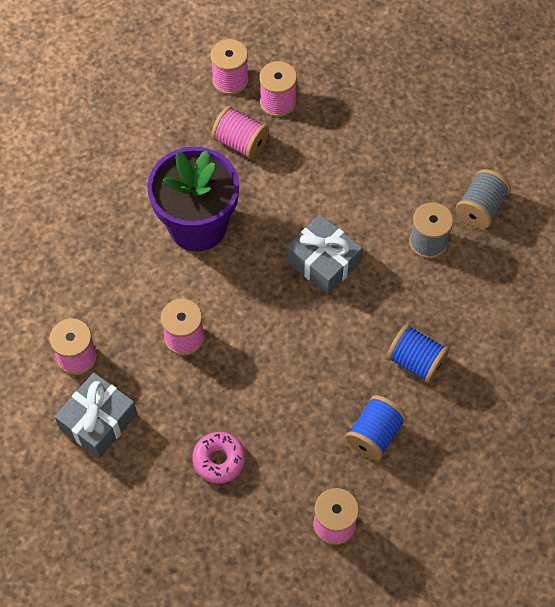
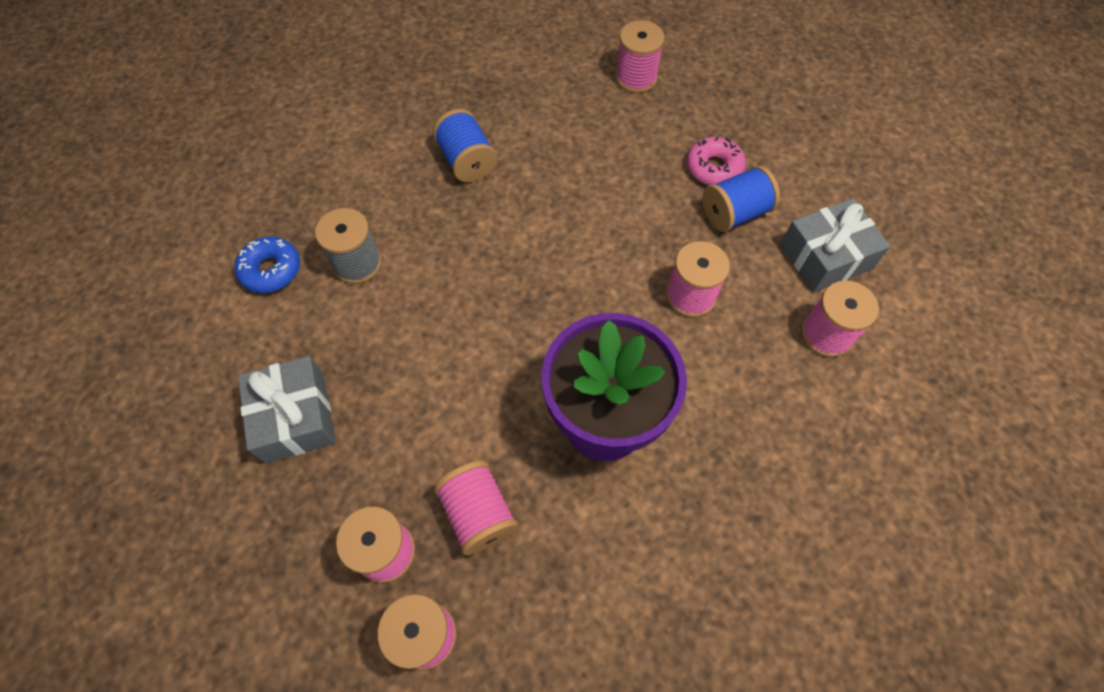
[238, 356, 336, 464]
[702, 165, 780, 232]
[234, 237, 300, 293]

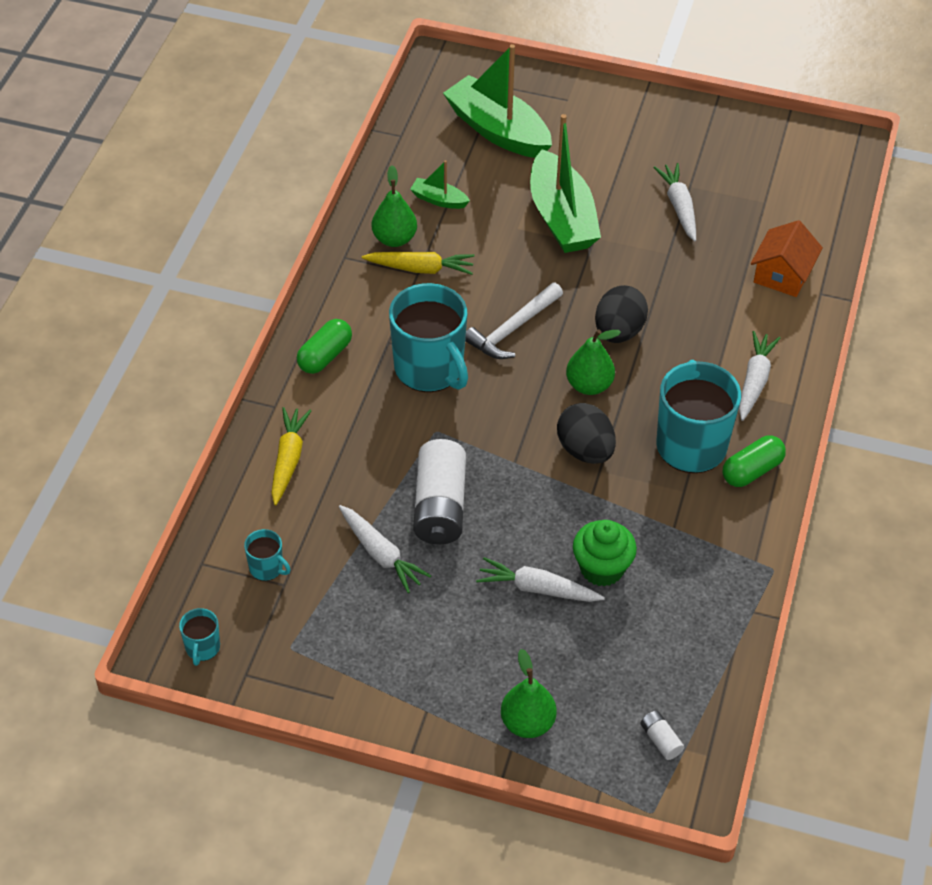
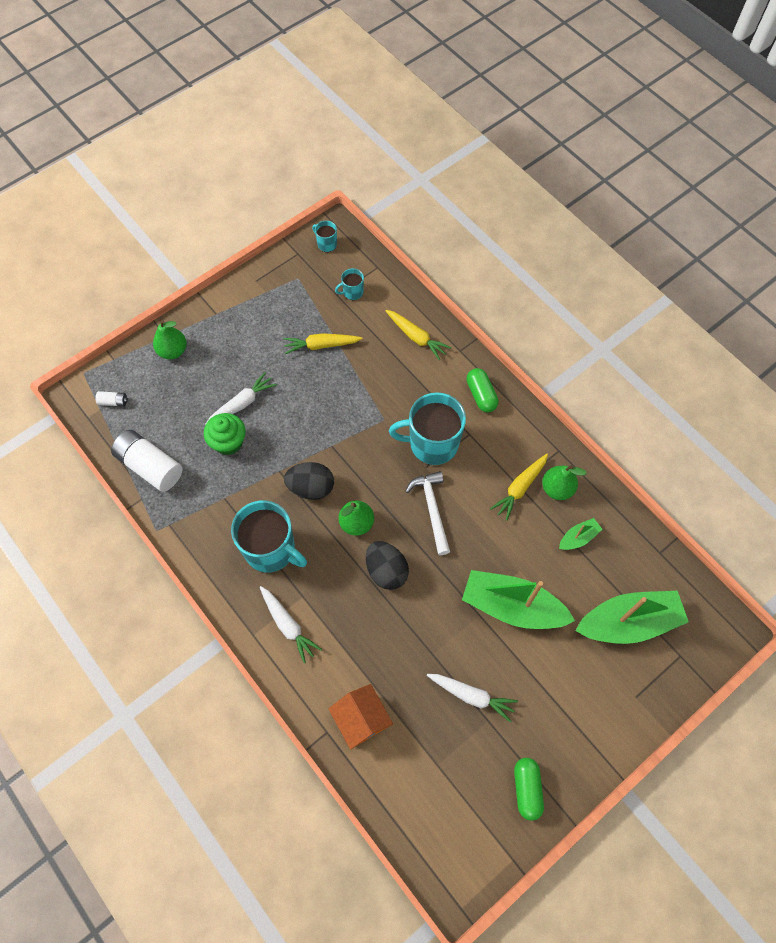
[283, 333, 363, 354]
[111, 430, 183, 492]
[514, 758, 544, 821]

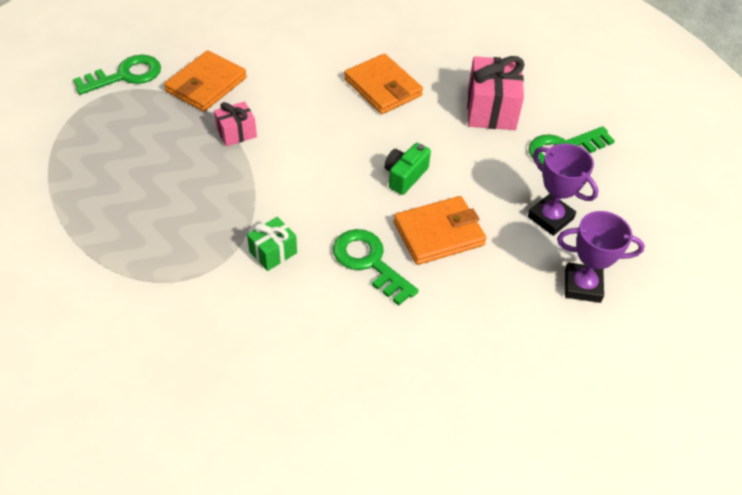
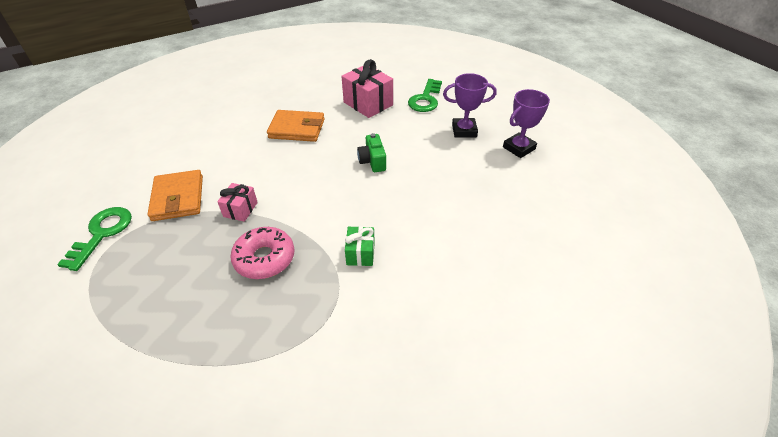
[333, 229, 419, 306] (first image)
[394, 196, 487, 265] (first image)
[230, 227, 295, 279]

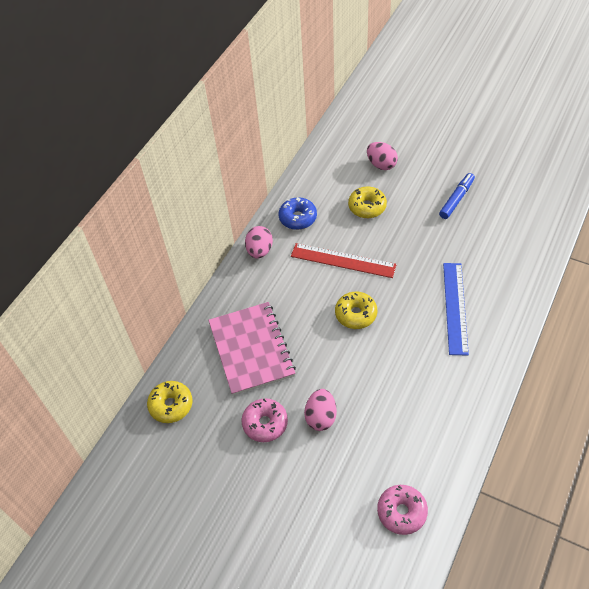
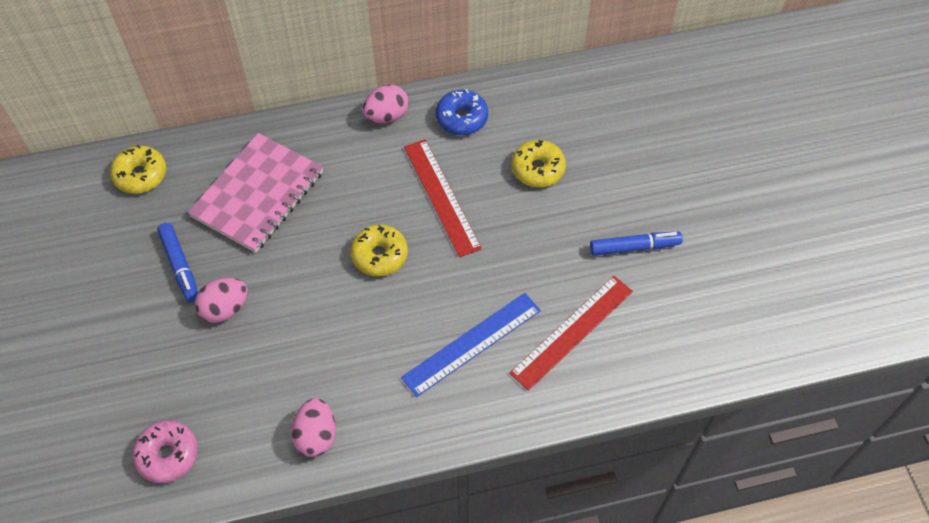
[157, 223, 198, 302]
[291, 398, 336, 457]
[509, 276, 633, 391]

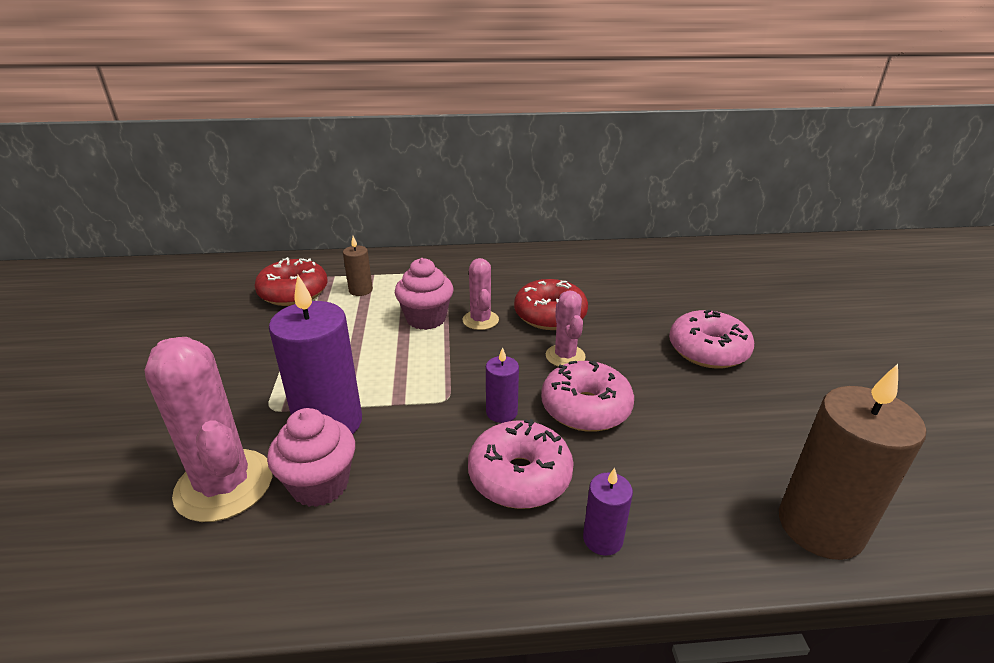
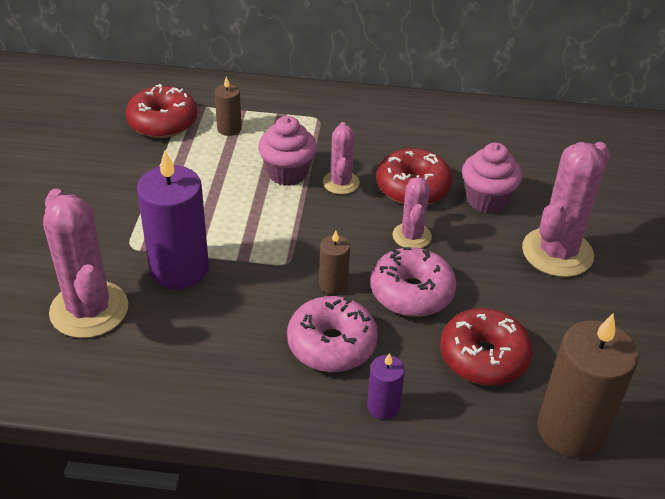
[462, 143, 522, 213]
[319, 230, 350, 294]
[522, 142, 610, 277]
[440, 308, 533, 386]

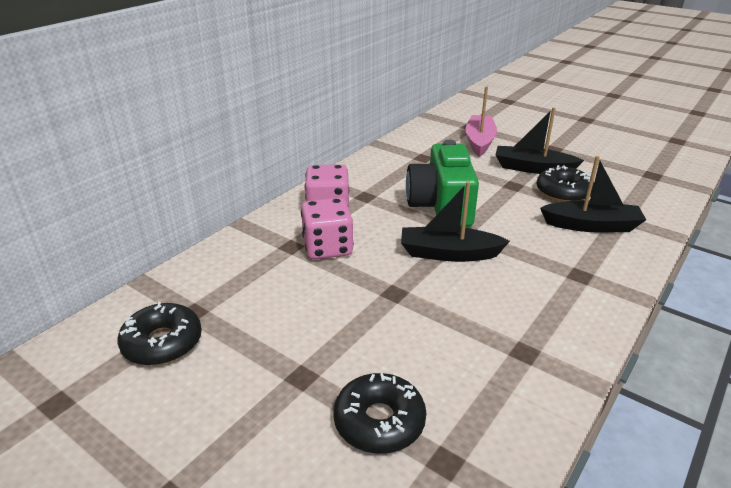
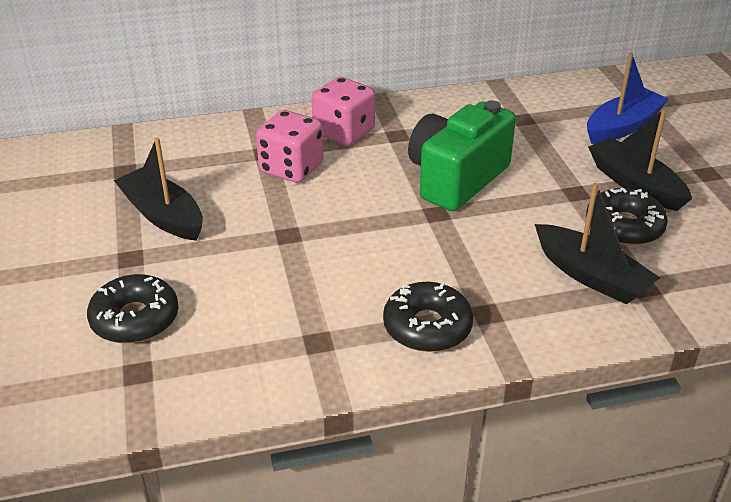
[383, 282, 473, 352]
[114, 137, 203, 241]
[587, 53, 669, 144]

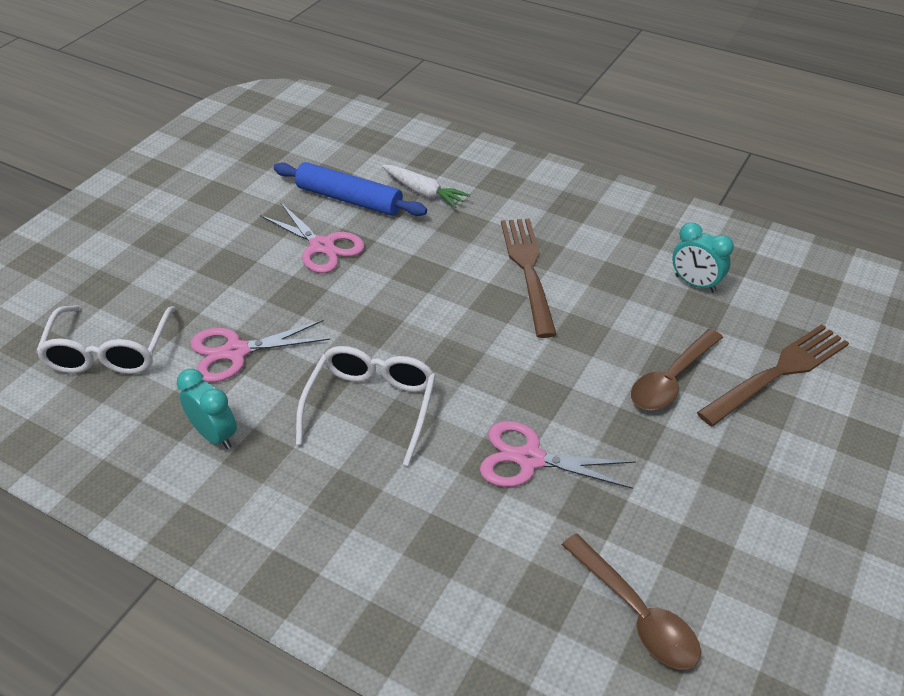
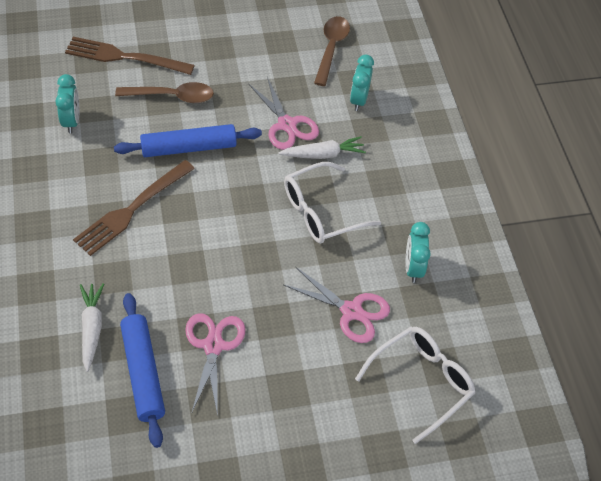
[114, 124, 262, 157]
[278, 136, 366, 159]
[350, 54, 374, 111]

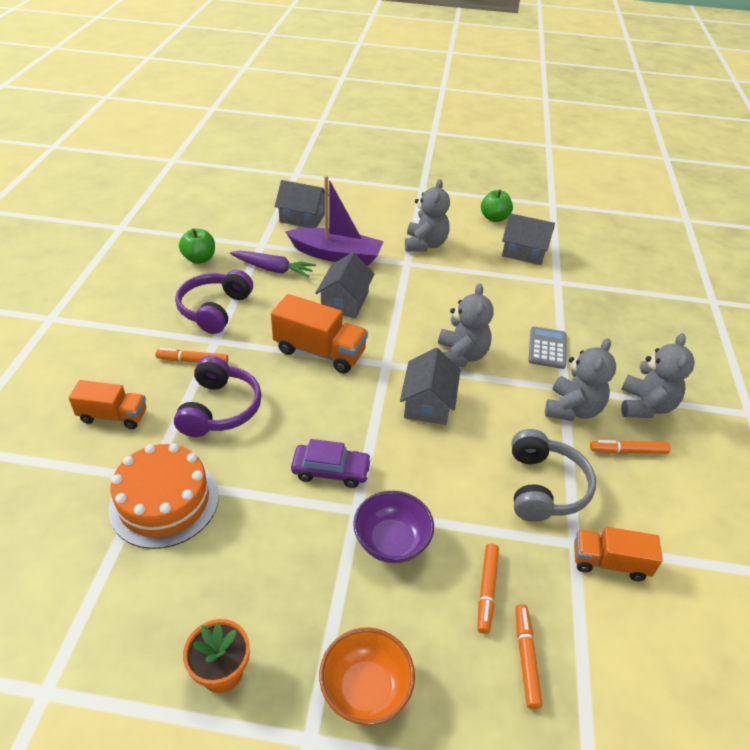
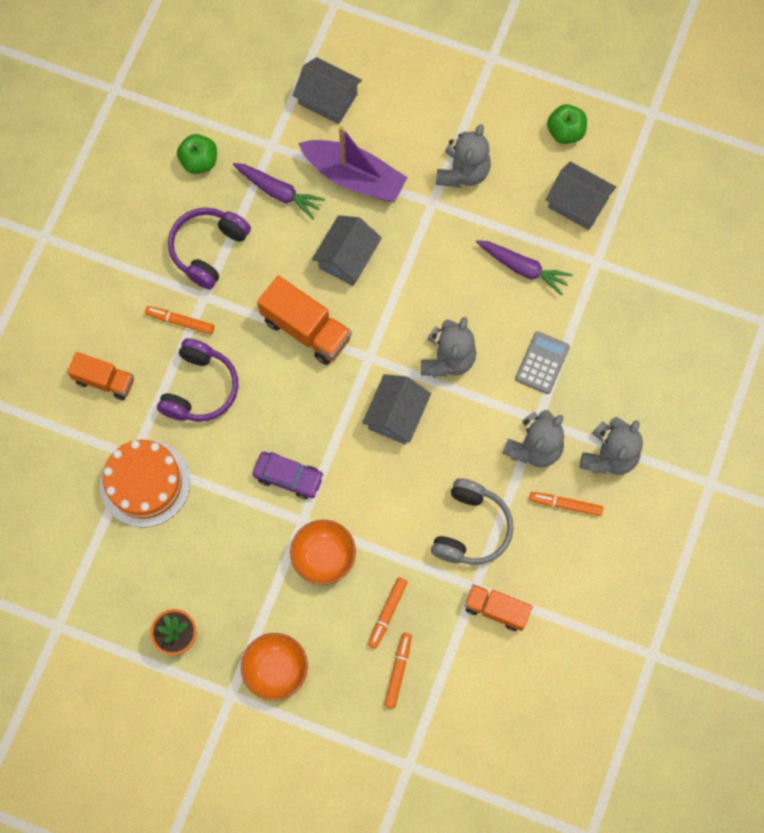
[290, 520, 356, 585]
[476, 240, 573, 296]

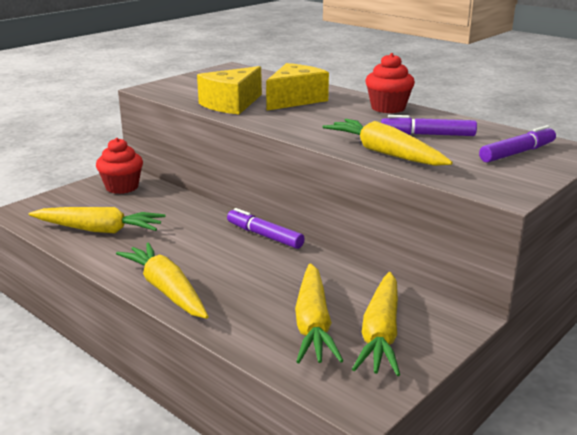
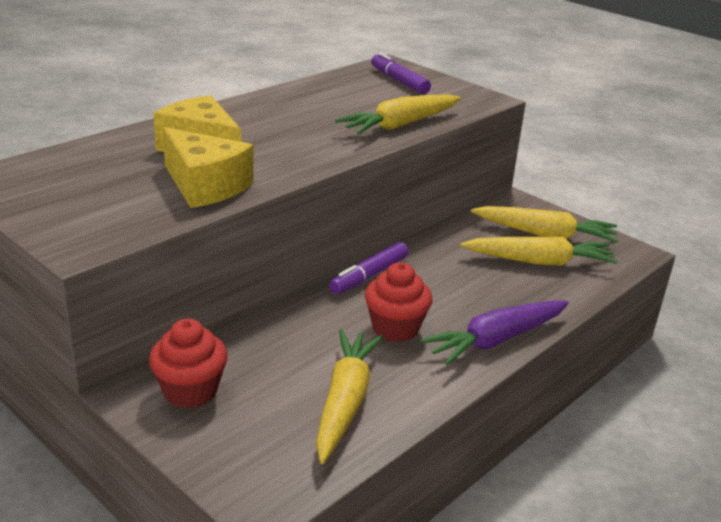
[420, 300, 569, 366]
[365, 262, 433, 342]
[381, 115, 477, 136] (first image)

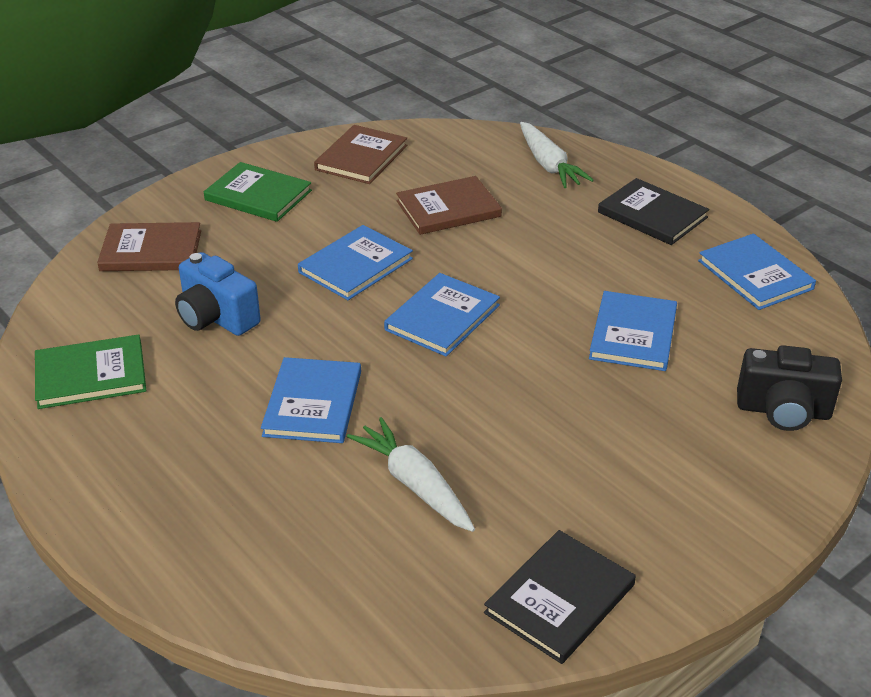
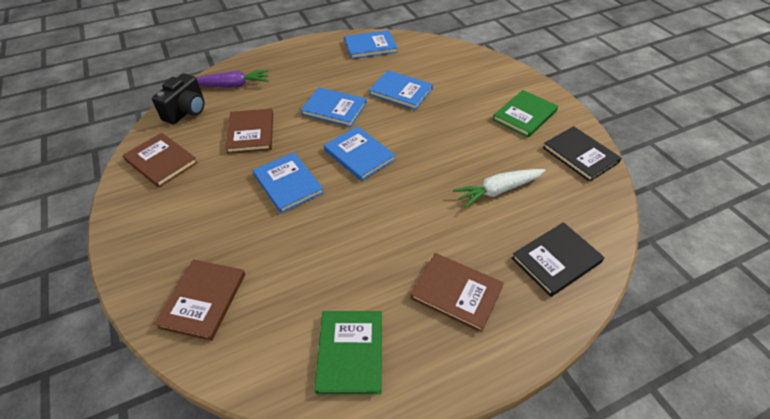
[175, 252, 261, 336] (first image)
[493, 90, 558, 138]
[301, 87, 367, 127]
[196, 70, 269, 88]
[512, 222, 604, 297]
[152, 73, 205, 124]
[410, 253, 504, 333]

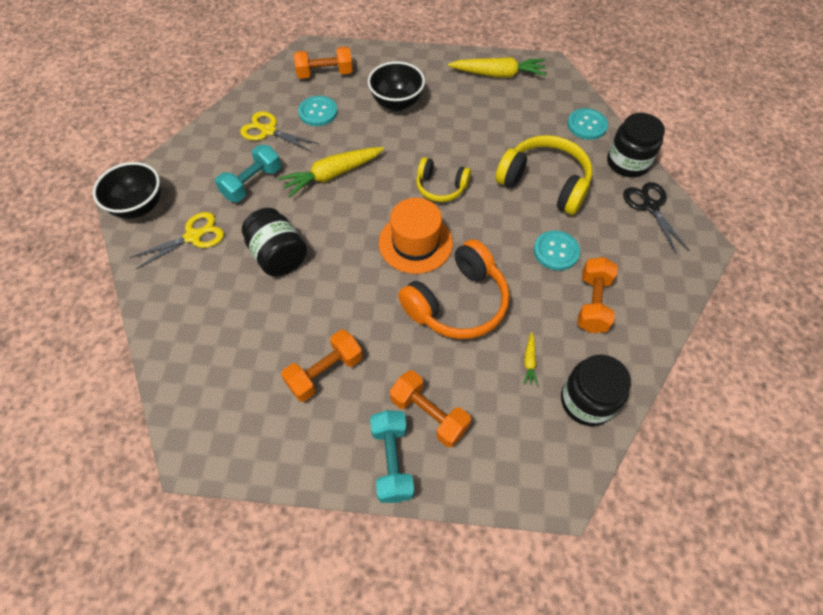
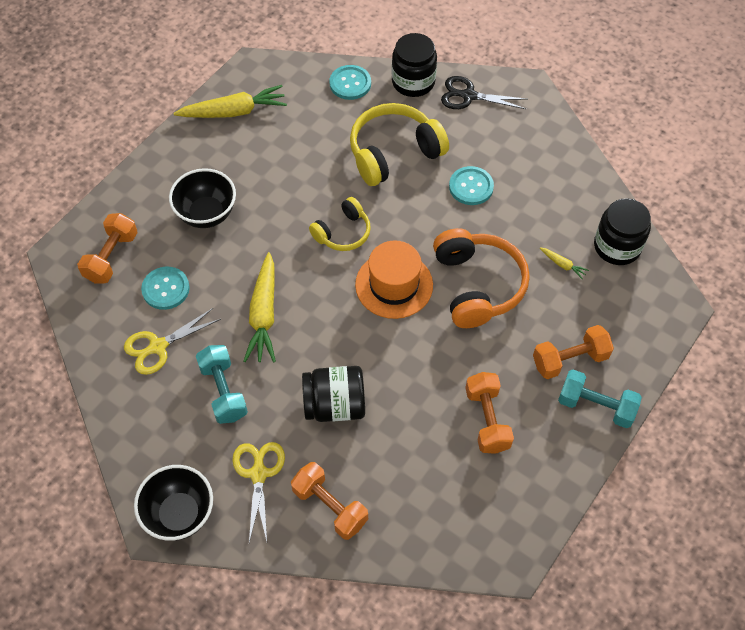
[173, 85, 287, 118]
[291, 462, 368, 540]

